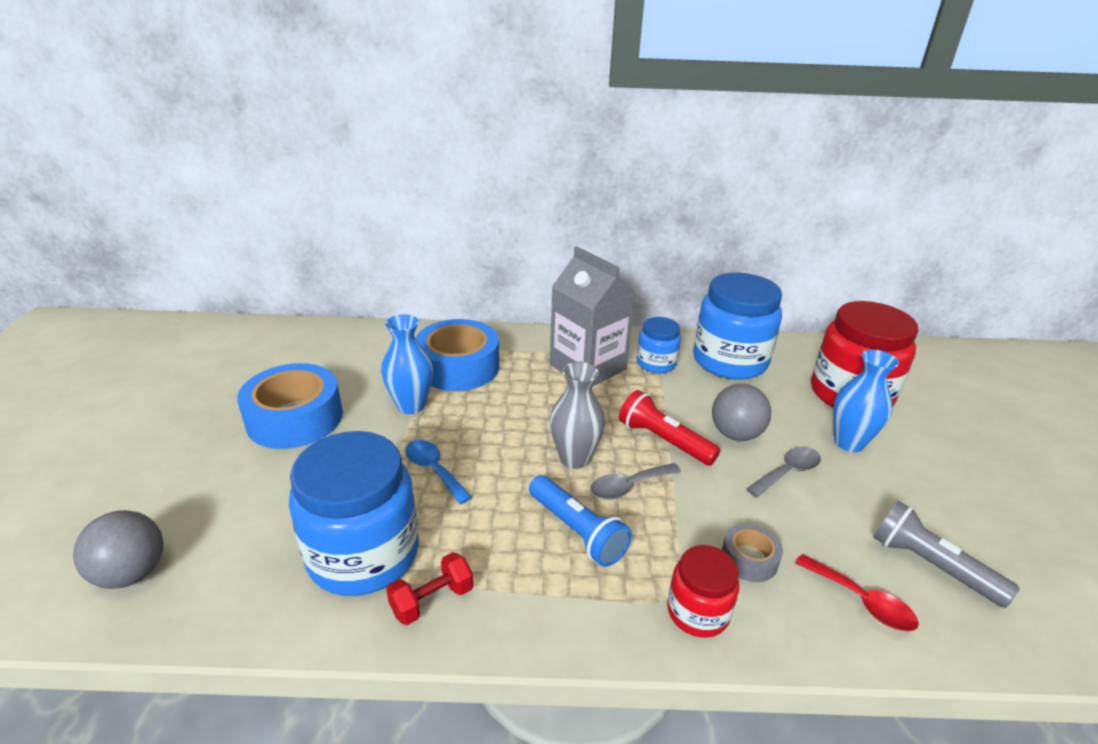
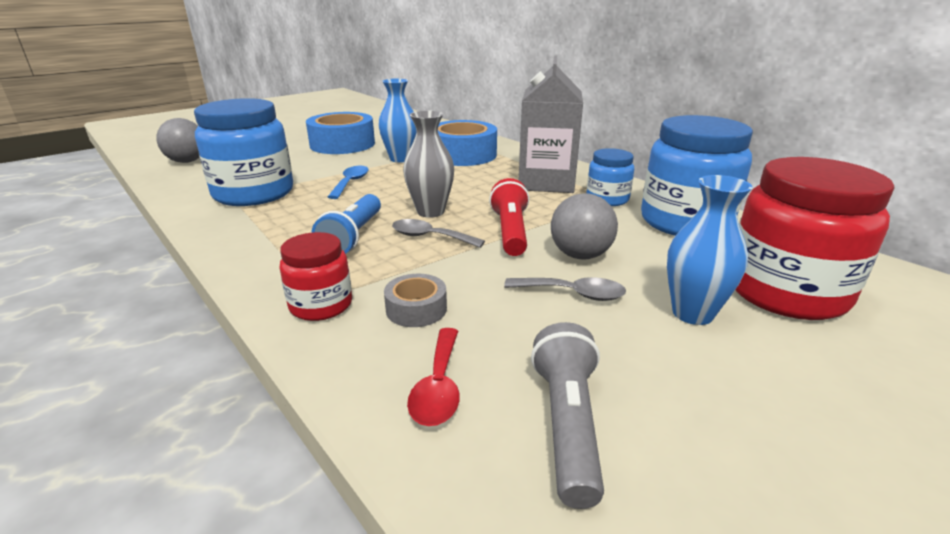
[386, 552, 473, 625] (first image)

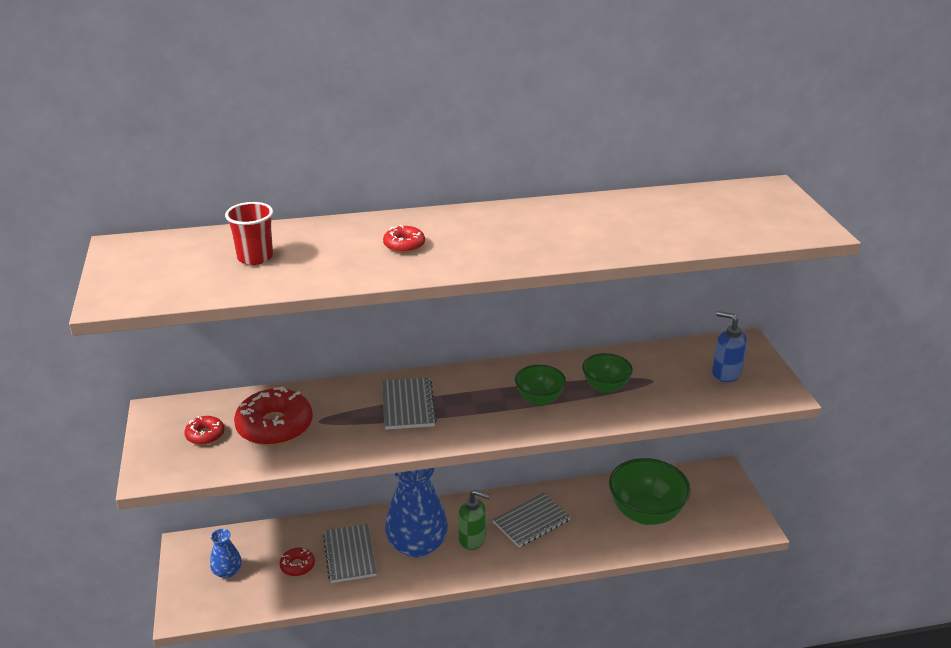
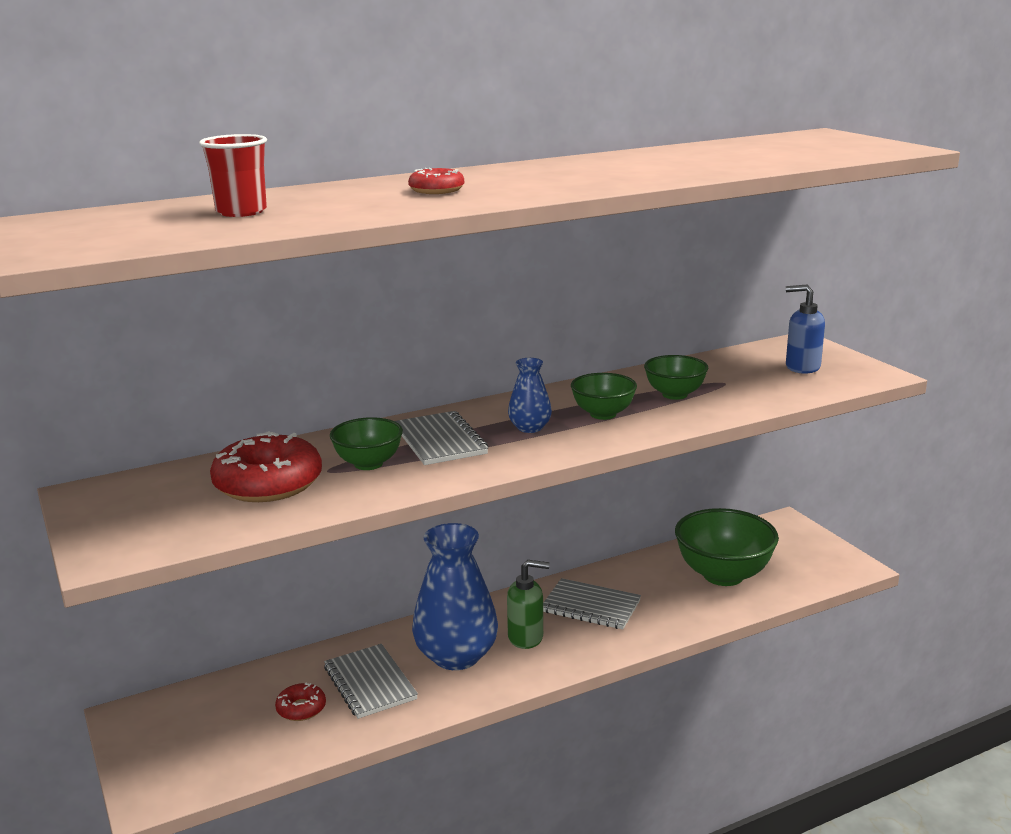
[184, 416, 225, 445] (first image)
[508, 358, 552, 433]
[543, 578, 641, 629]
[330, 417, 403, 470]

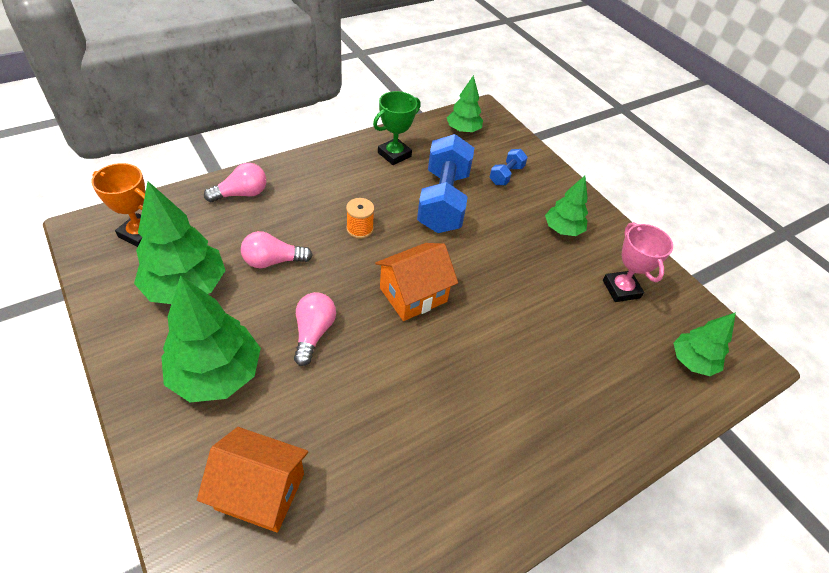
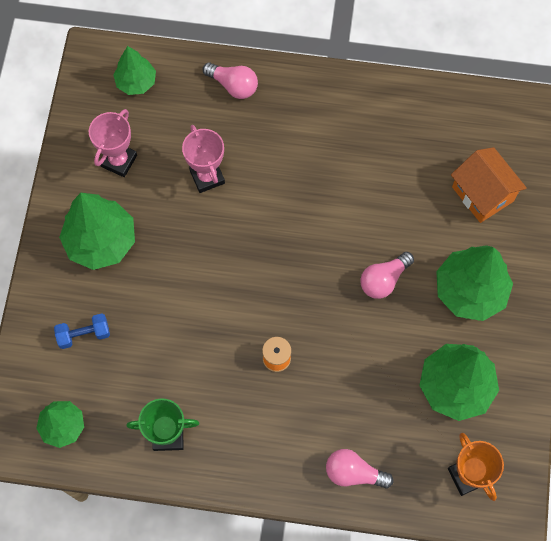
[203, 62, 258, 99]
[375, 243, 458, 321] (first image)
[417, 134, 474, 233] (first image)
[59, 193, 135, 270]
[182, 125, 225, 193]

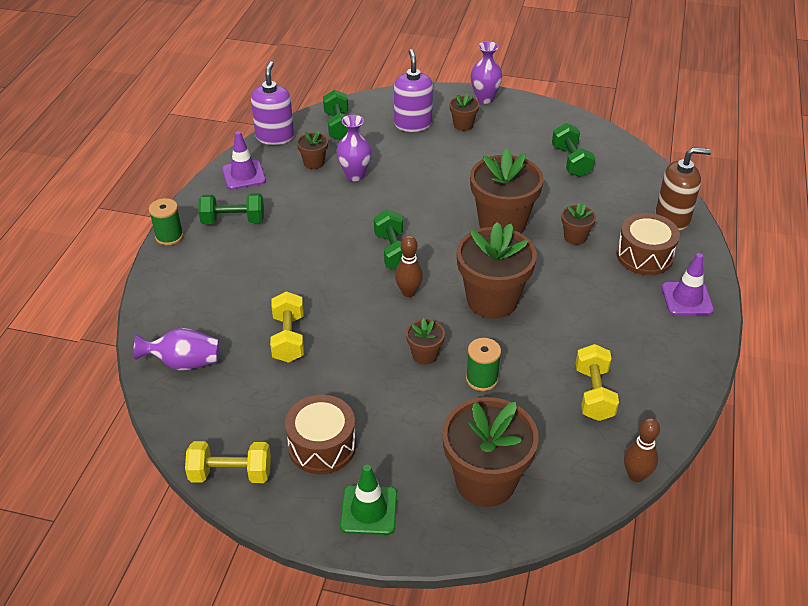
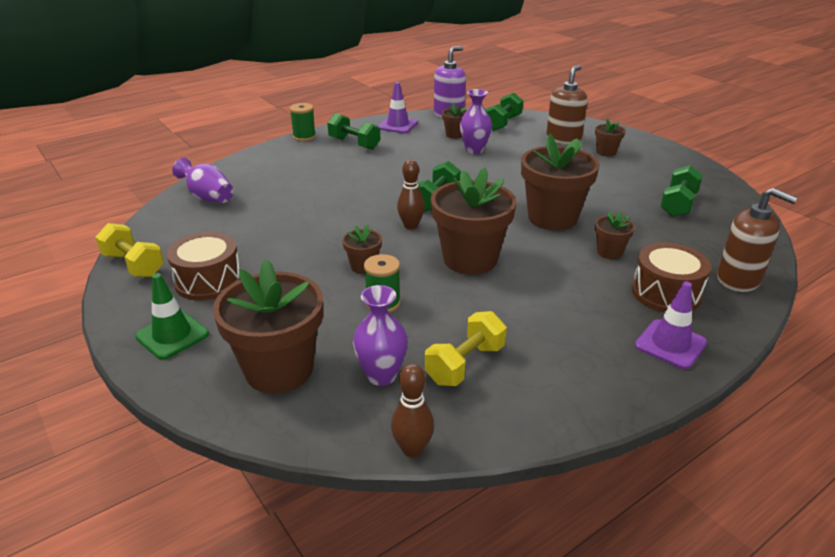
[270, 291, 304, 363] (first image)
[546, 65, 588, 144]
[353, 285, 408, 386]

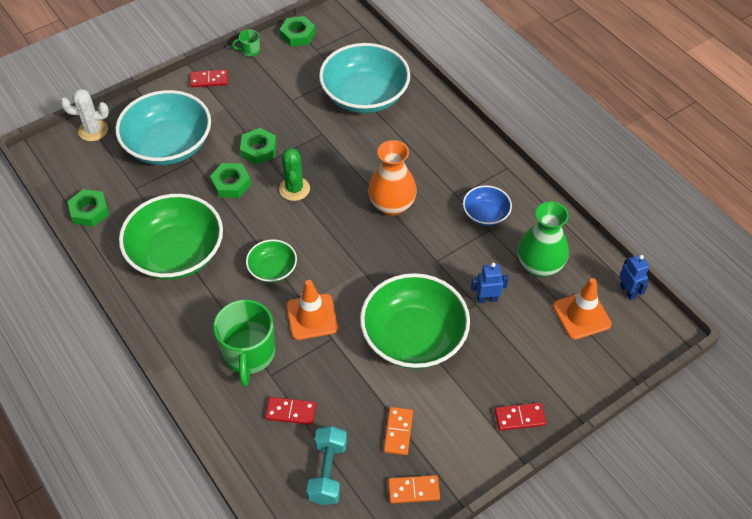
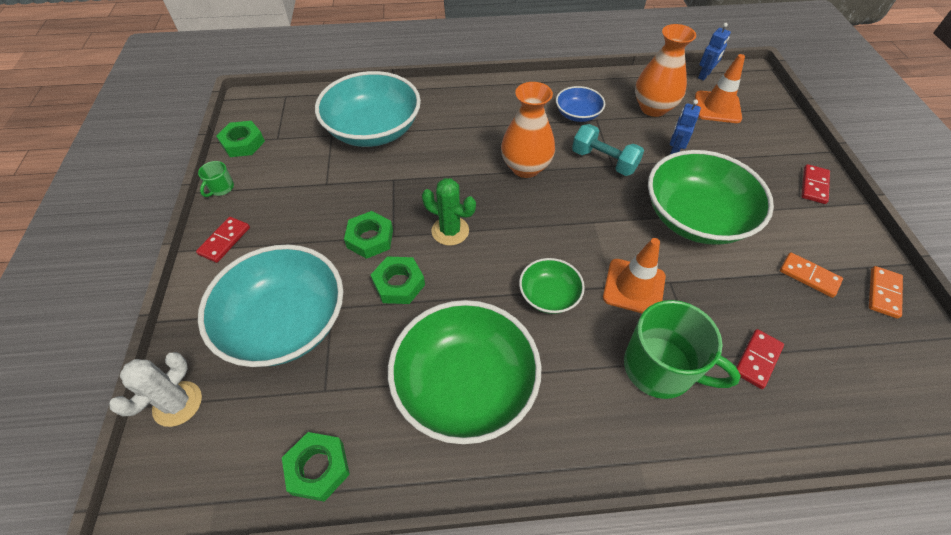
[572, 124, 644, 176]
[635, 24, 696, 117]
[698, 23, 731, 81]

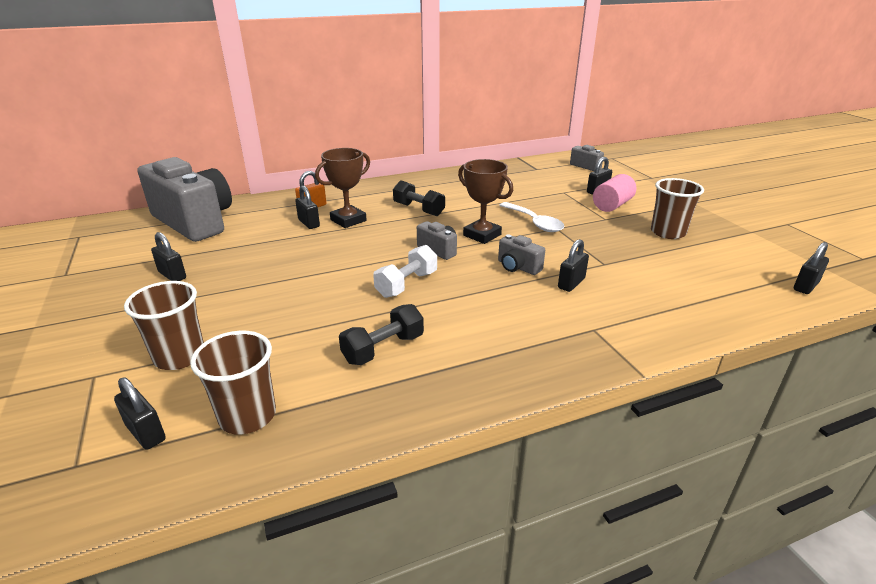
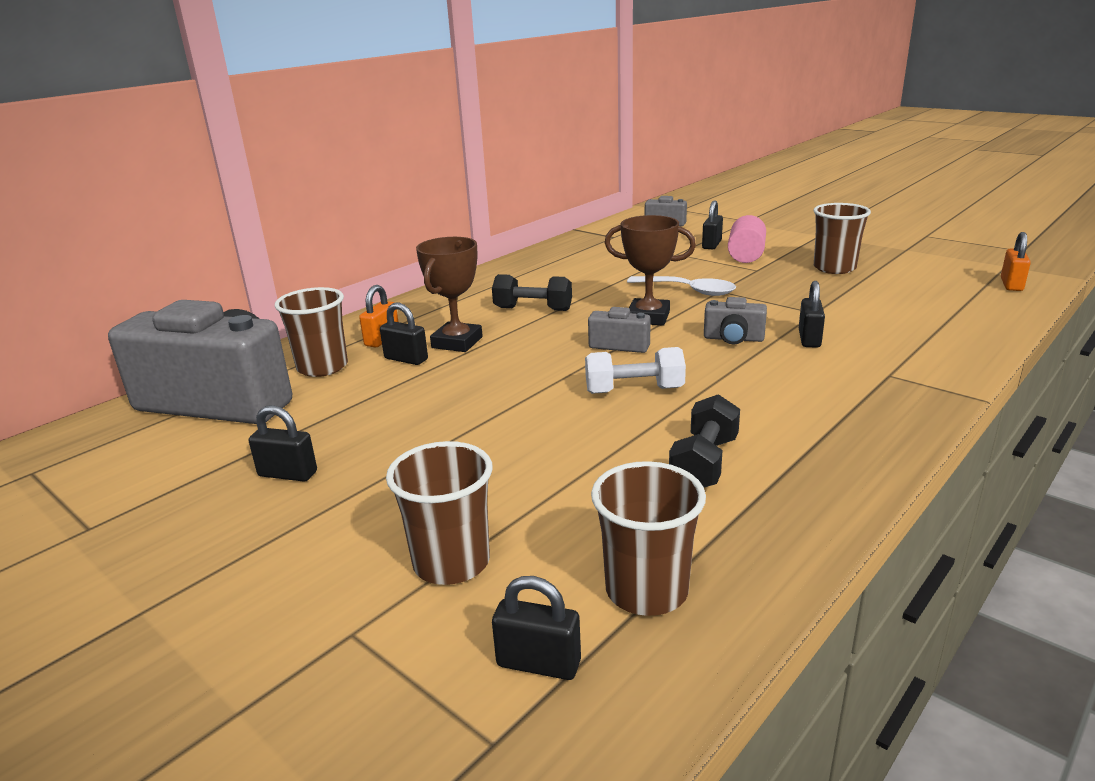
[585, 347, 686, 394]
[1001, 232, 1031, 291]
[275, 287, 348, 377]

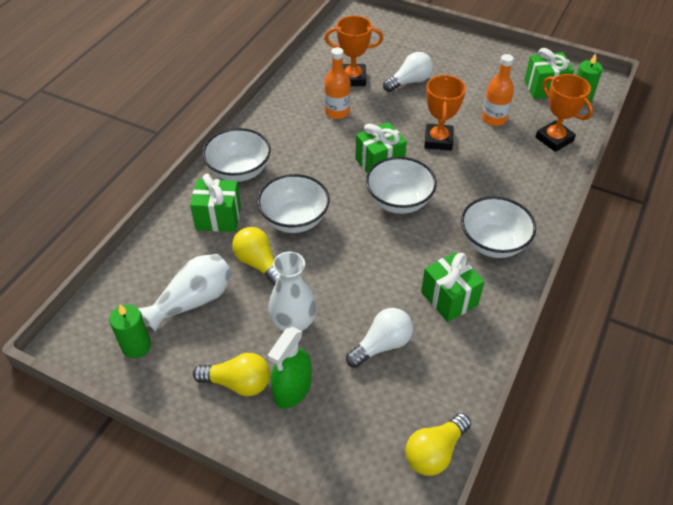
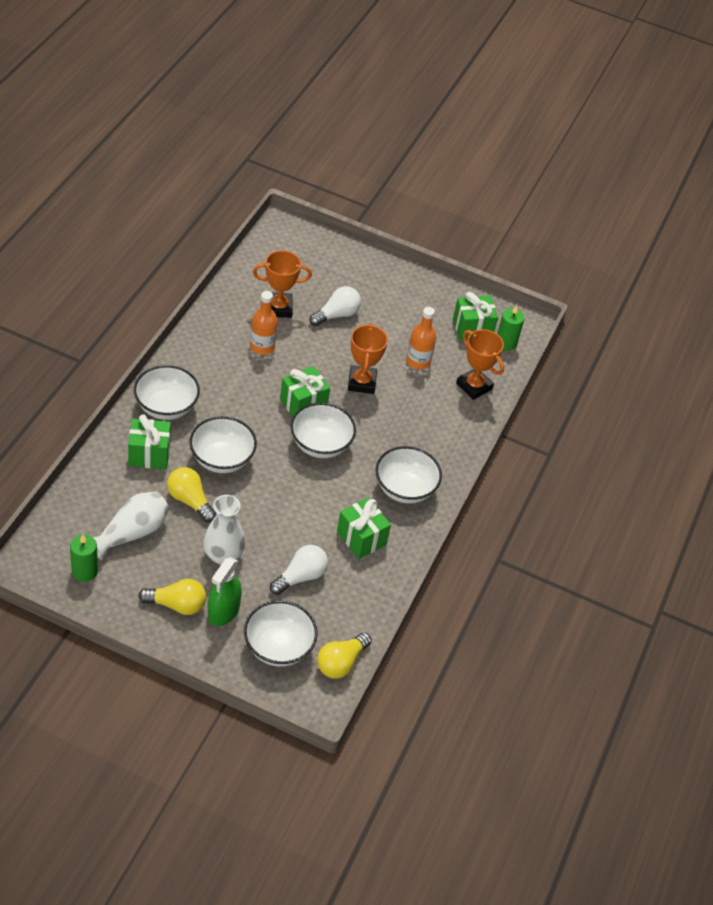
[244, 601, 318, 667]

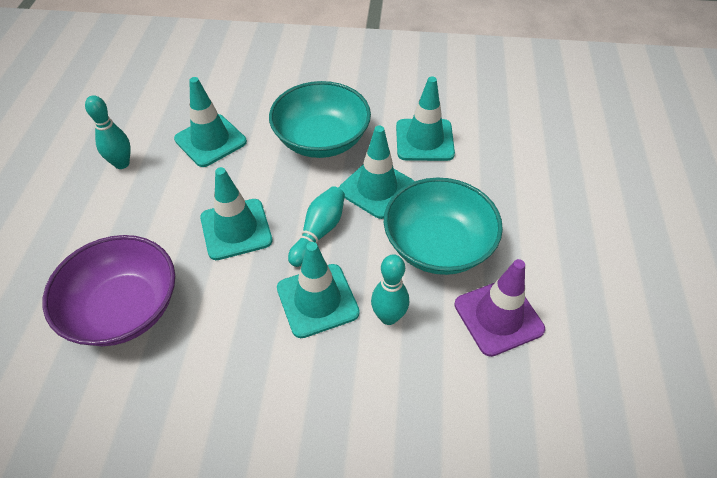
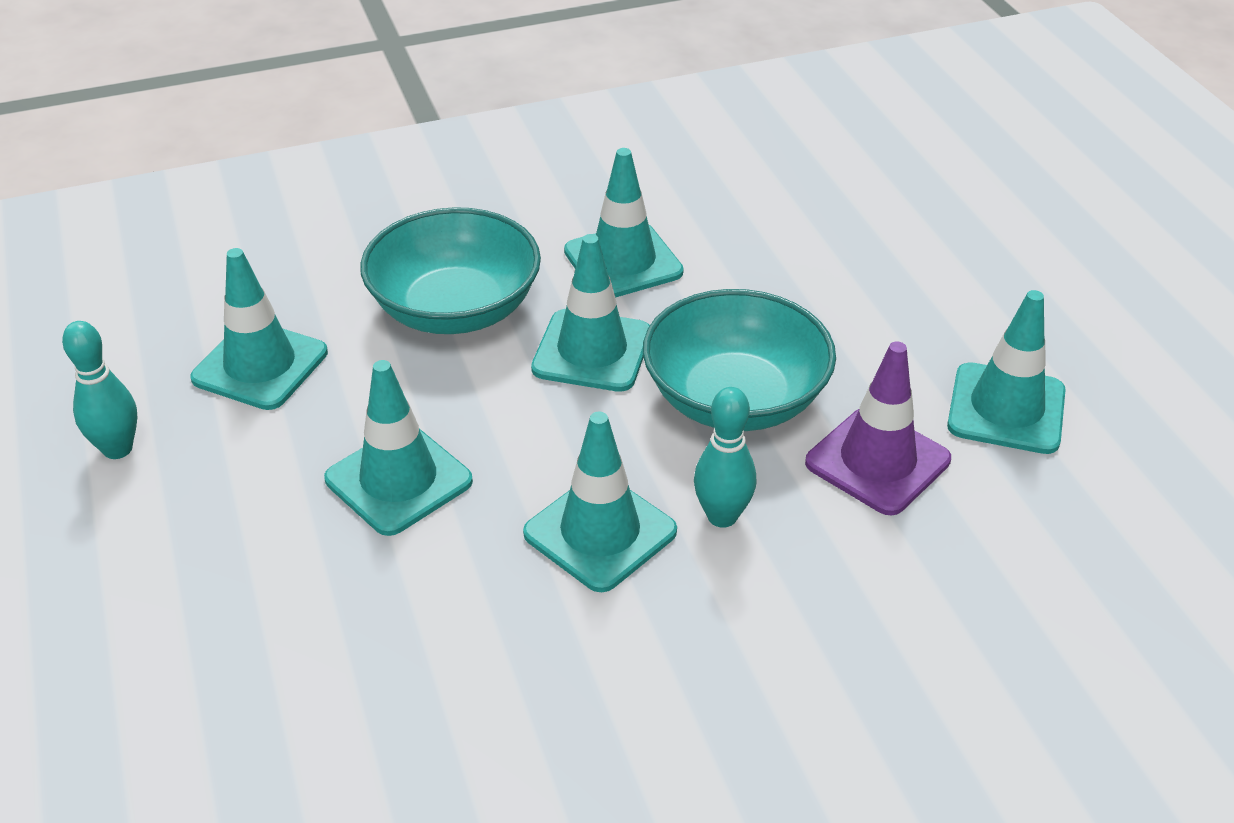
[42, 235, 175, 346] (first image)
[288, 186, 345, 267] (first image)
[947, 290, 1066, 454]

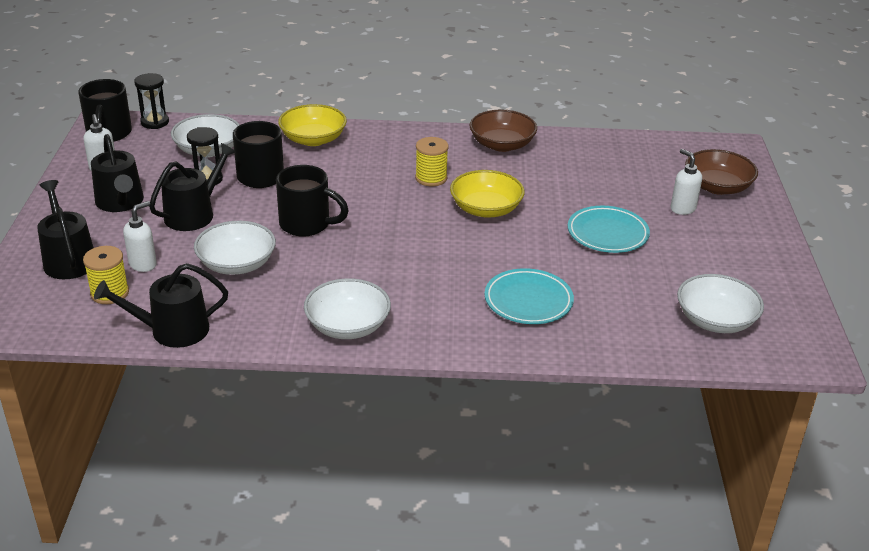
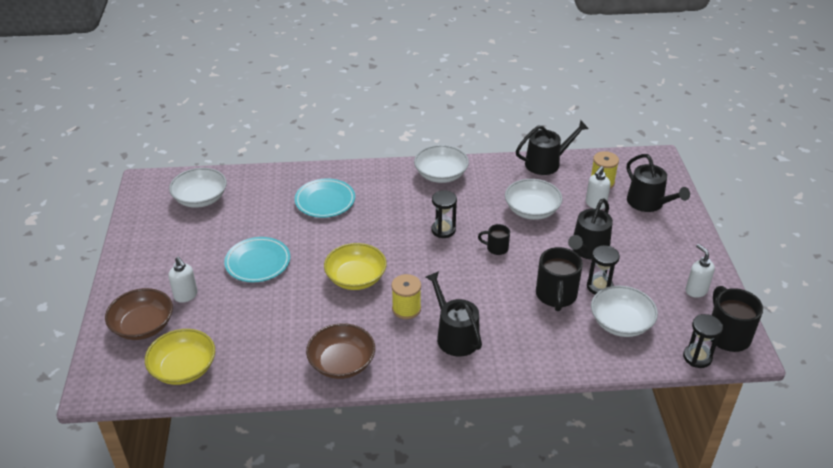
[425, 271, 482, 357]
[478, 224, 510, 255]
[145, 329, 215, 385]
[431, 190, 457, 238]

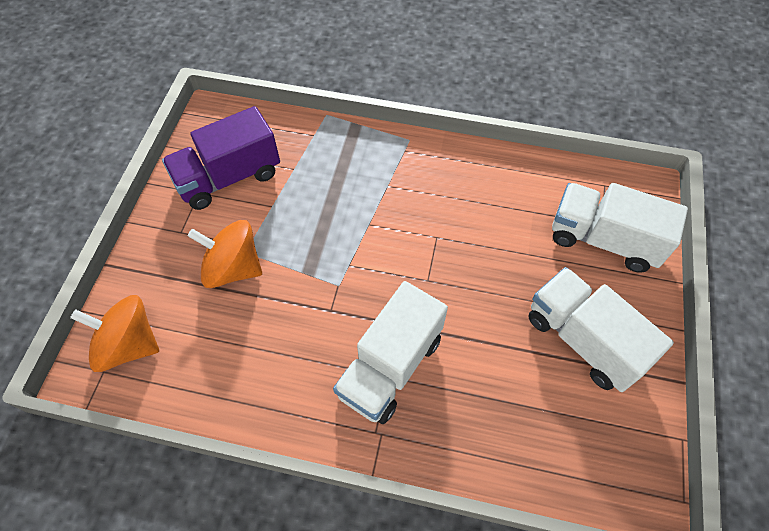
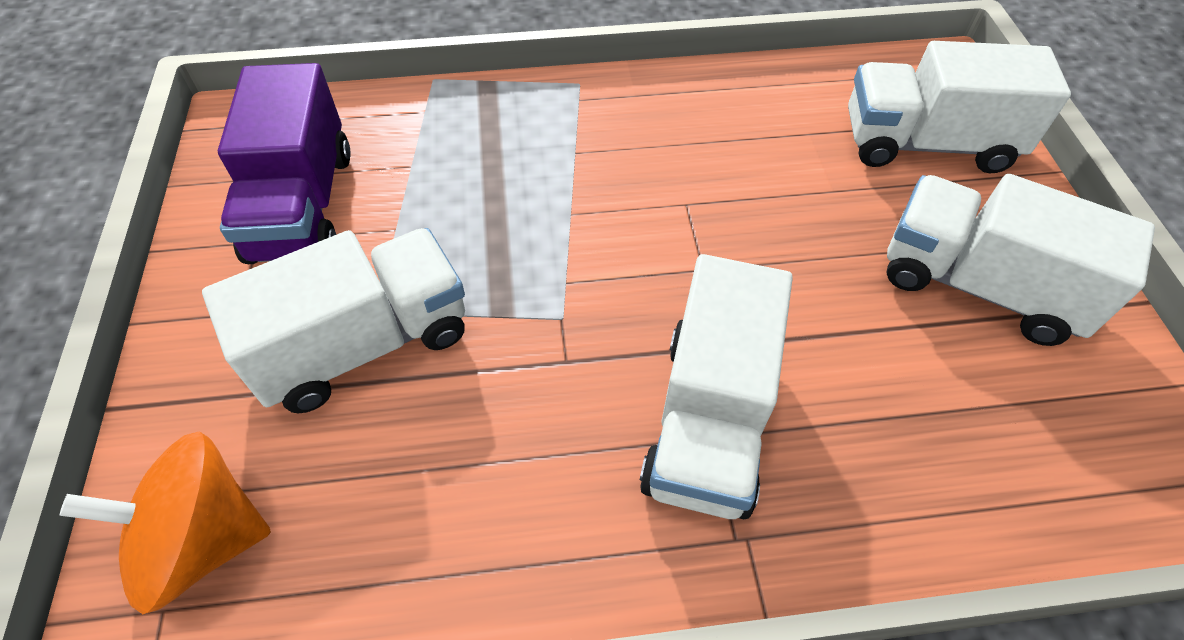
[218, 63, 351, 264]
[202, 228, 465, 413]

